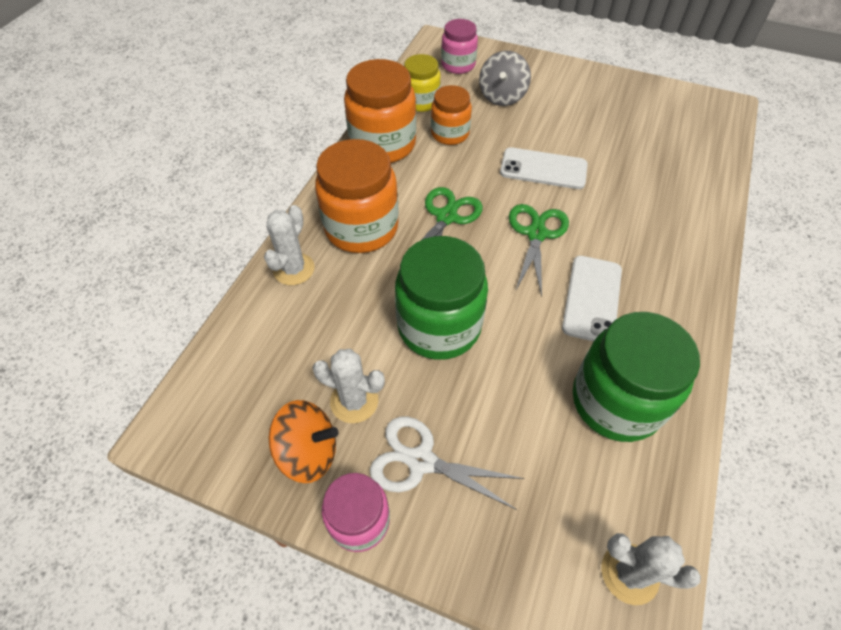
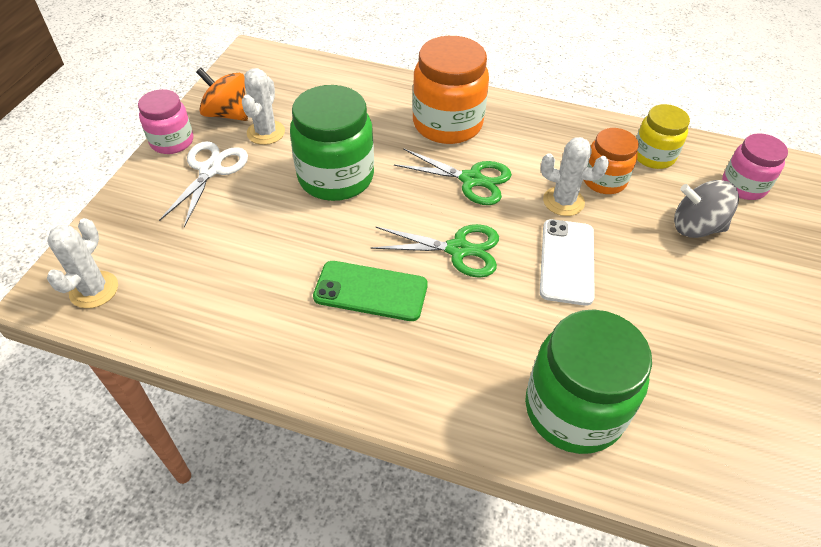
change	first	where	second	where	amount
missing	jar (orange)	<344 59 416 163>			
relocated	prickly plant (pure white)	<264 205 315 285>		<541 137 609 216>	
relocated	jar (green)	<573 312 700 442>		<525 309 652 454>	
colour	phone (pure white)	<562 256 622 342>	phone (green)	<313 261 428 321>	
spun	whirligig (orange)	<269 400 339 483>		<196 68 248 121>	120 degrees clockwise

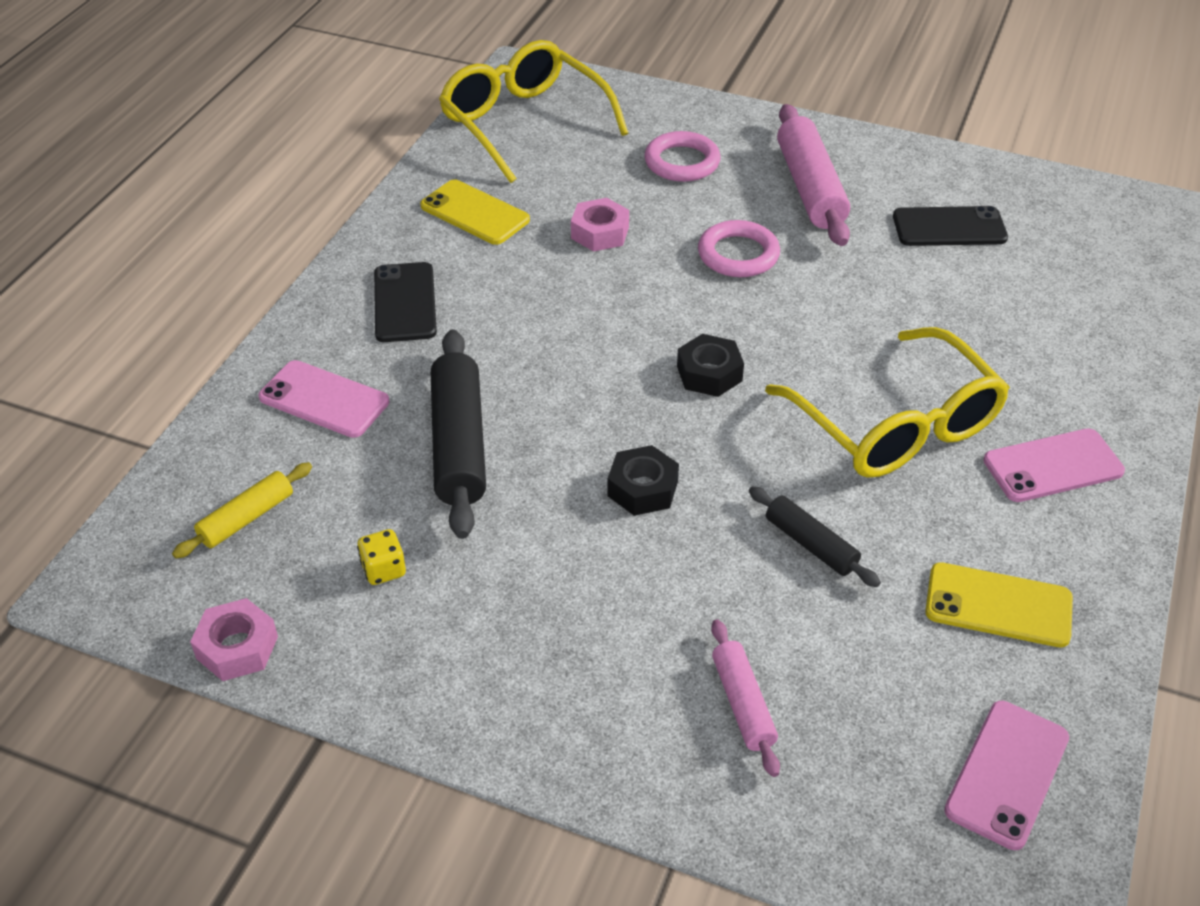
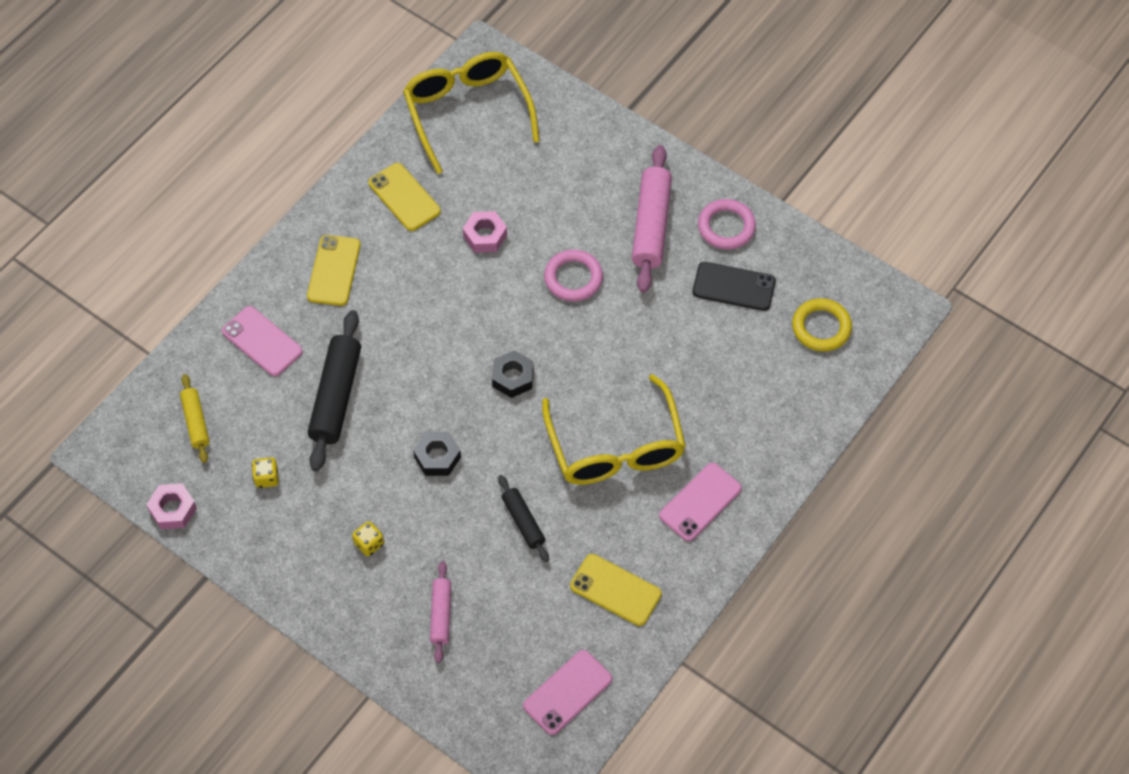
change	first	where	second	where	amount
appeared			dice (bright yellow)	<352 521 384 557>	
appeared			hoop (bright yellow)	<792 298 852 351>	
relocated	hoop (rosy)	<644 131 721 182>		<698 199 756 250>	
colour	phone (ebony)	<374 262 437 342>	phone (bright yellow)	<307 235 361 306>	
spun	rolling pin (bright yellow)	<172 462 312 559>		<180 374 210 463>	75 degrees counterclockwise
spun	phone (rosy)	<983 429 1125 502>		<659 463 742 541>	45 degrees counterclockwise

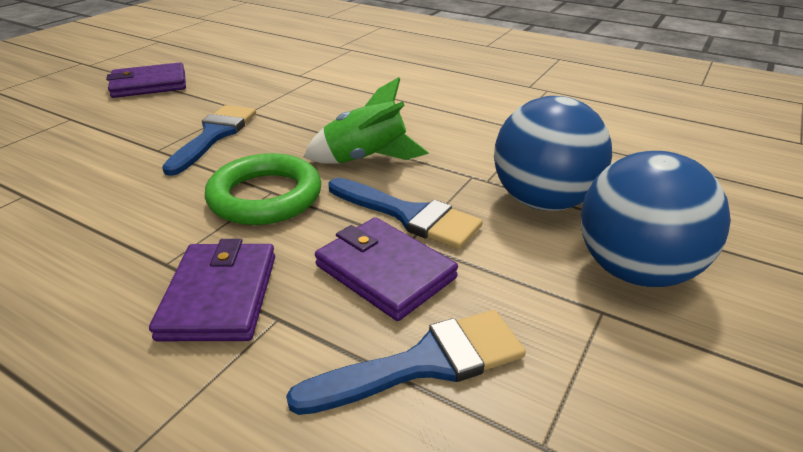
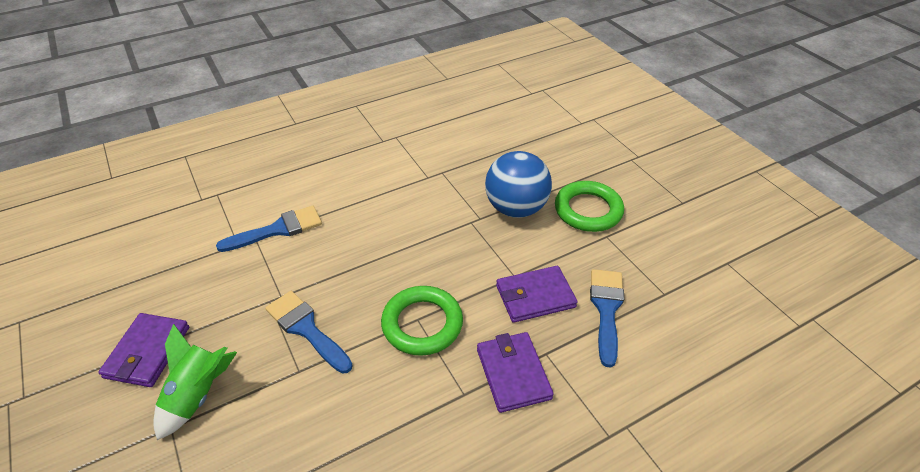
change	first	where	second	where	amount
relocated	rocket (green)	<304 77 429 164>		<153 324 237 440>	
relocated	paintbrush (royal blue)	<329 178 483 249>		<216 206 322 252>	
exchanged	ball (royal blue)	<581 151 731 287>	hoop (green)	<555 181 624 232>	
spun	wallet (violet)	<149 239 275 341>		<477 332 554 413>	45 degrees clockwise

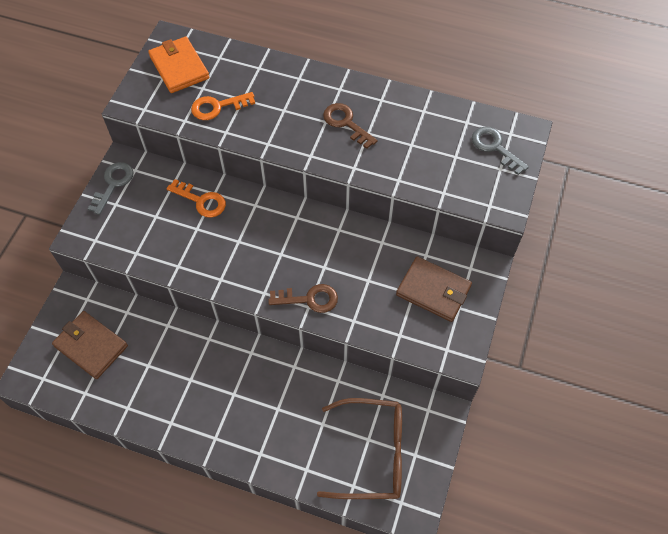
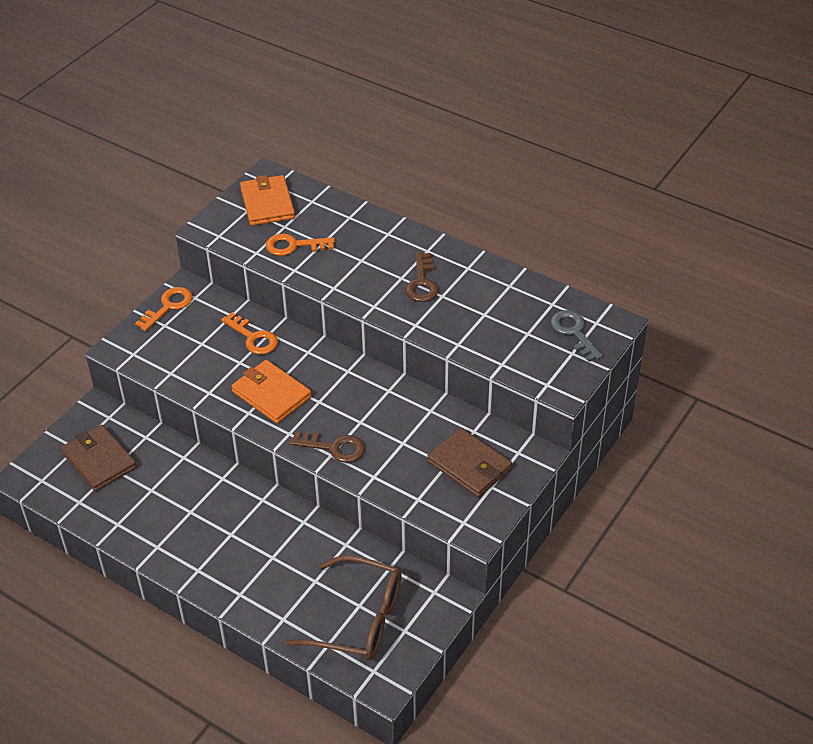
change	first	where	second	where	amount
appeared			wallet (orange)	<231 360 312 423>	
colour	key (ash-grey)	<88 162 133 215>	key (orange)	<135 287 193 331>	
spun	key (russet)	<323 103 378 149>		<406 252 438 302>	150 degrees counterclockwise

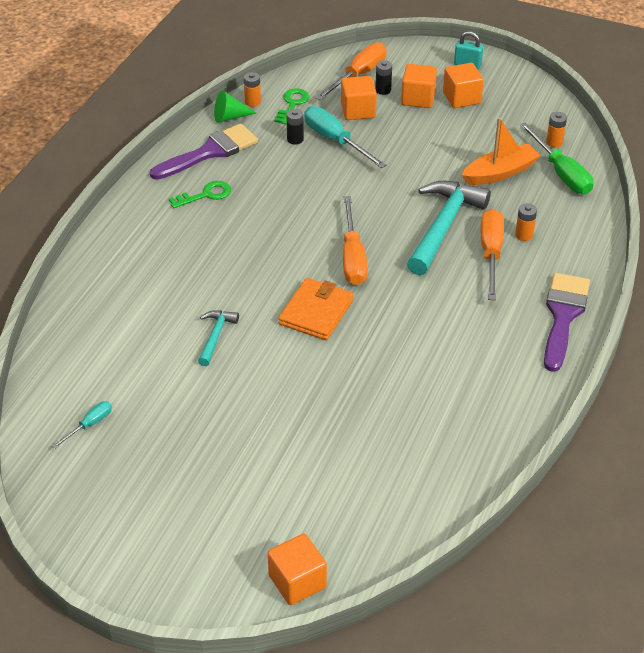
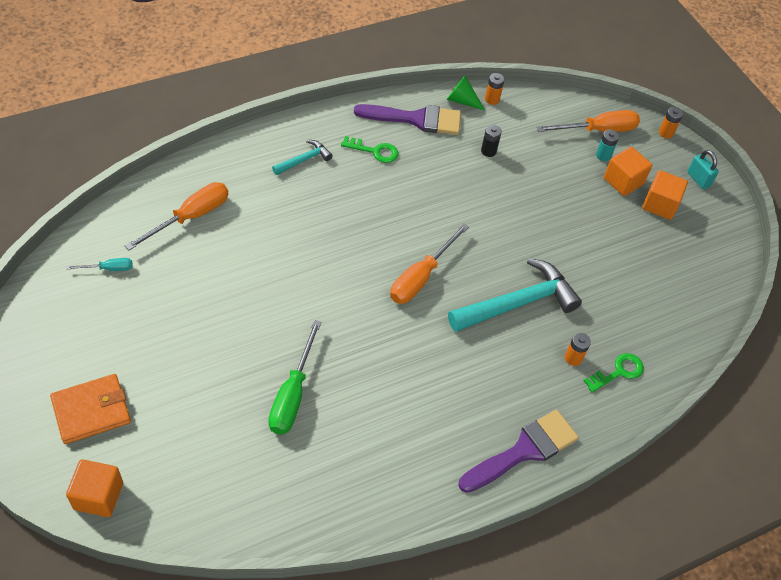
change	first	where	second	where	amount
missing	screwdriver (aqua)	<304 106 386 168>			
missing	block (orange)	<341 76 377 120>			
missing	sailboat (orange)	<462 117 541 185>			
relocated	hammer (aqua)	<198 310 239 366>		<272 140 333 175>	
relocated	key (green)	<274 88 309 124>		<584 353 644 393>	
relocated	wallet (orange)	<278 278 354 340>		<50 374 131 444>	
relocated	screwdriver (orange)	<481 209 504 300>		<125 182 229 250>	
relocated	screwdriver (green)	<520 123 594 194>		<268 320 321 434>	
relocated	power cell (orange)	<546 112 567 147>		<659 107 683 139>	
colour	power cell (ebony)	<375 60 392 95>	power cell (aqua)	<596 129 619 161>	

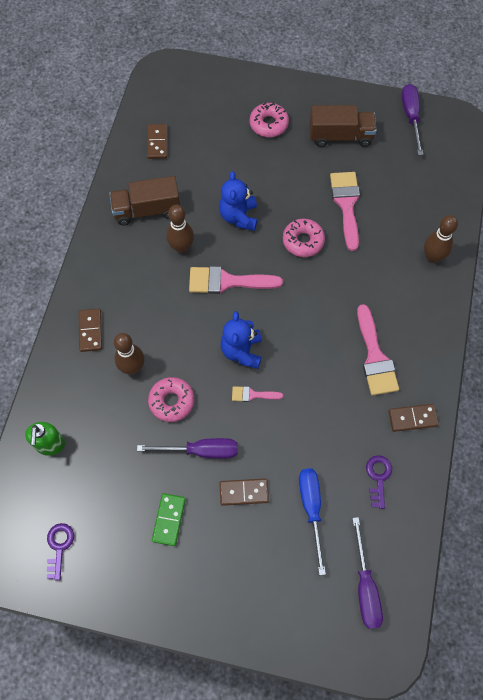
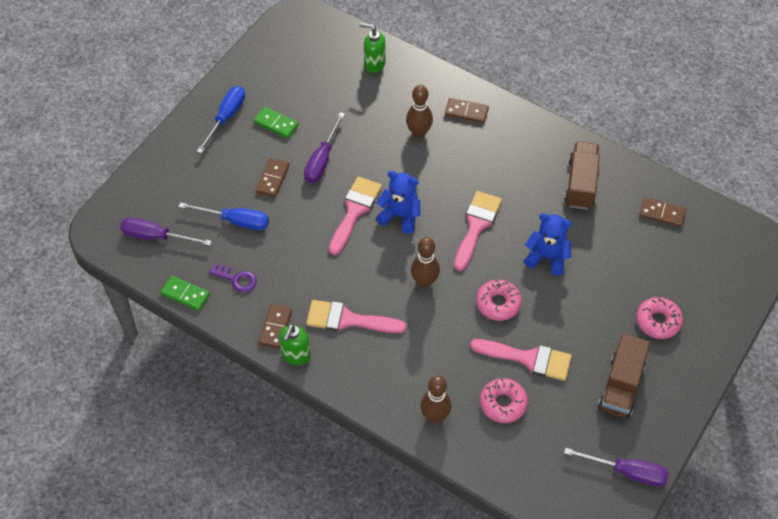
change	first	where	second	where	amount
missing	key (violet)	<47 523 74 581>			
appeared			domino tile (green)	<160 276 210 311>	
appeared			screwdriver (royal blue)	<197 86 245 153>	
appeared			soap pump (green)	<279 324 311 366>	
relocated	doughnut (rosy)	<148 377 194 422>		<480 378 528 423>	
relocated	tenpin (russet)	<166 205 194 253>		<411 237 440 288>	
size	paintbrush (rosy)	<232 386 283 402>		<329 177 382 255>	x1.94

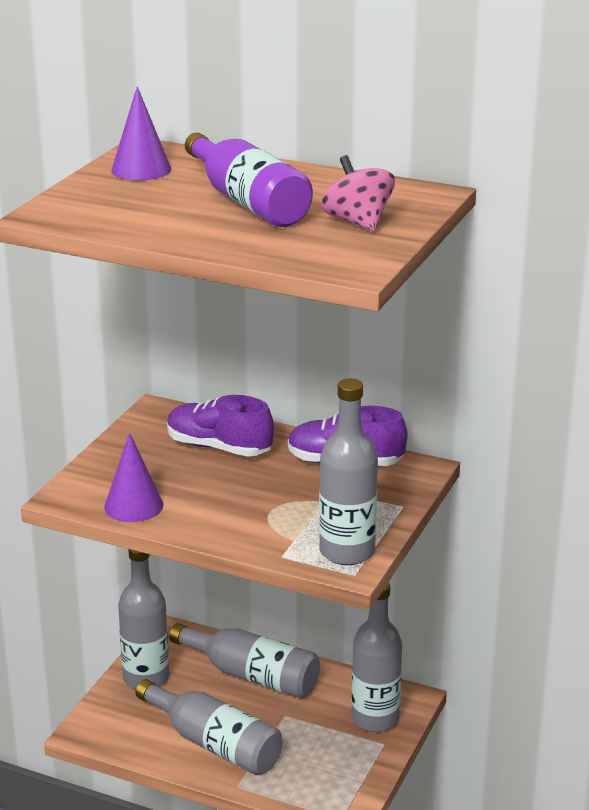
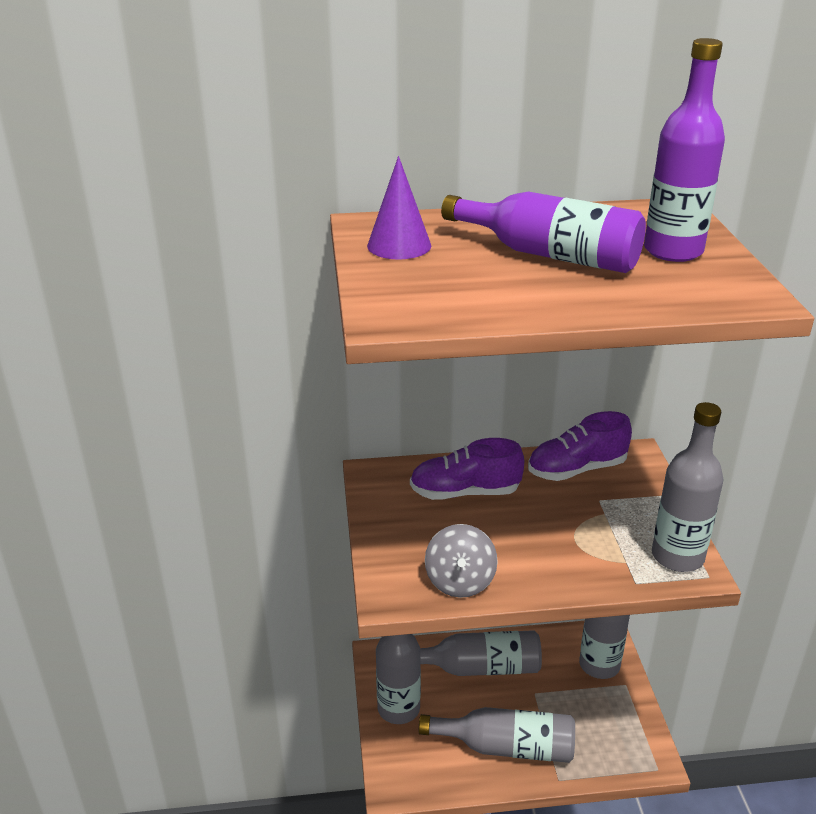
change	first	where	second	where	amount
exchanged	cone shape (violet)	<104 433 163 522>	whirligig (ash-grey)	<425 524 498 598>	
exchanged	whirligig (rosy)	<321 155 395 231>	bottle (violet)	<644 38 725 262>	

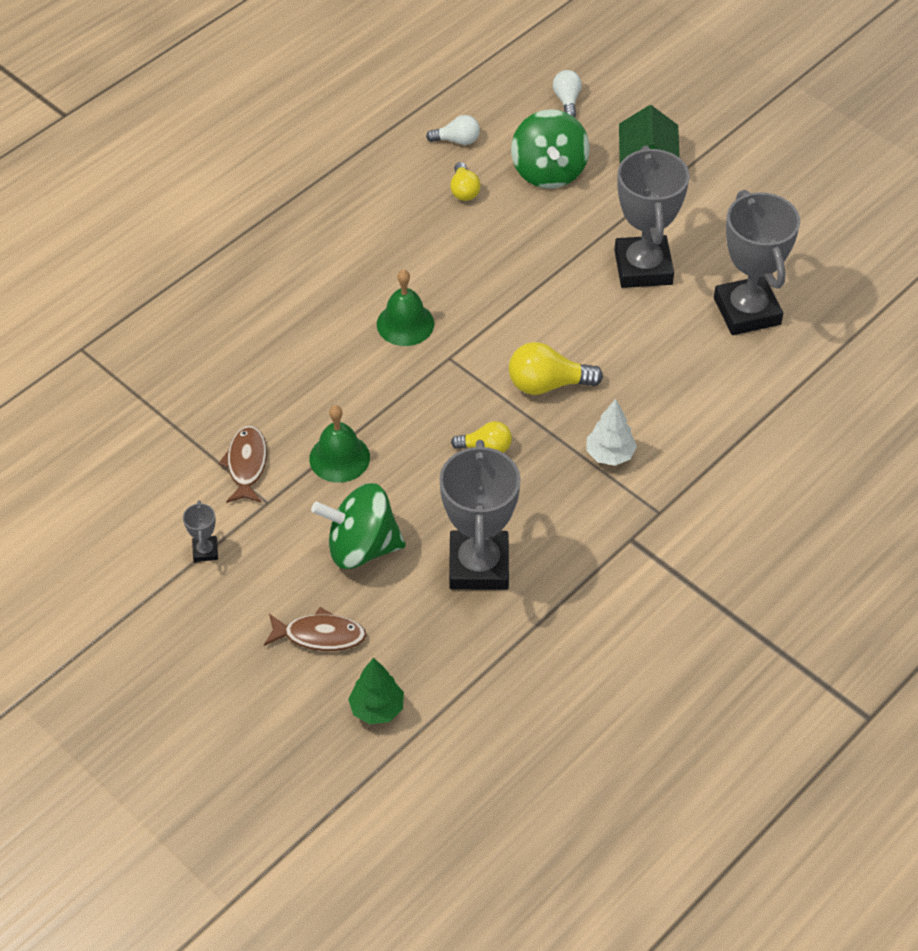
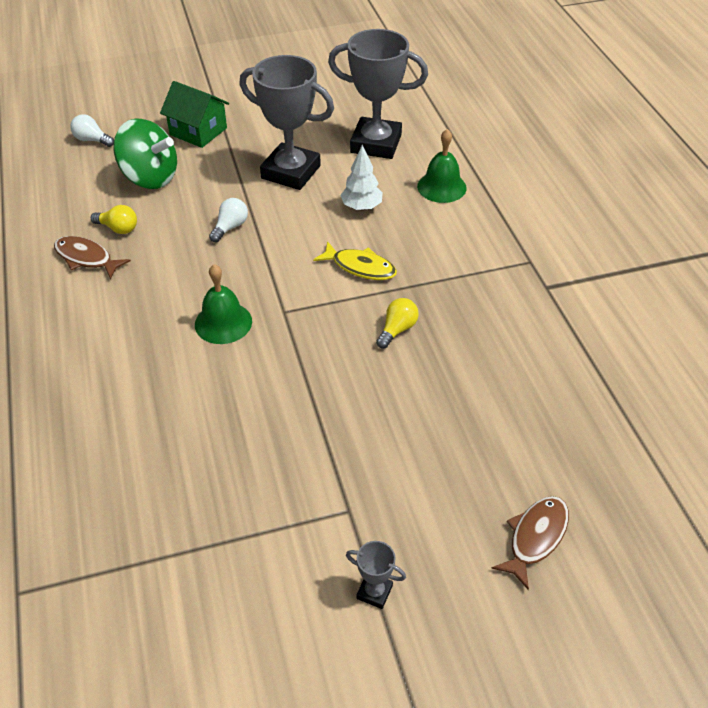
change	first	where	second	where	amount
missing	whirligig (green)	<311 483 406 569>			
missing	fir tree (green)	<348 657 404 724>			
missing	award cup (ash-grey)	<439 440 521 590>			
relocated	fish (russet)	<218 425 267 503>		<54 236 131 280>	
relocated	hand bell (green)	<309 405 370 483>		<417 129 467 203>	
relocated	light bulb (pure white)	<426 115 480 145>		<209 198 248 242>	
relocated	fir tree (pure white)	<586 399 637 466>		<340 145 383 211>	
exchanged	light bulb (bright yellow)	<509 342 603 395>	fish (bright yellow)	<313 241 397 280>	

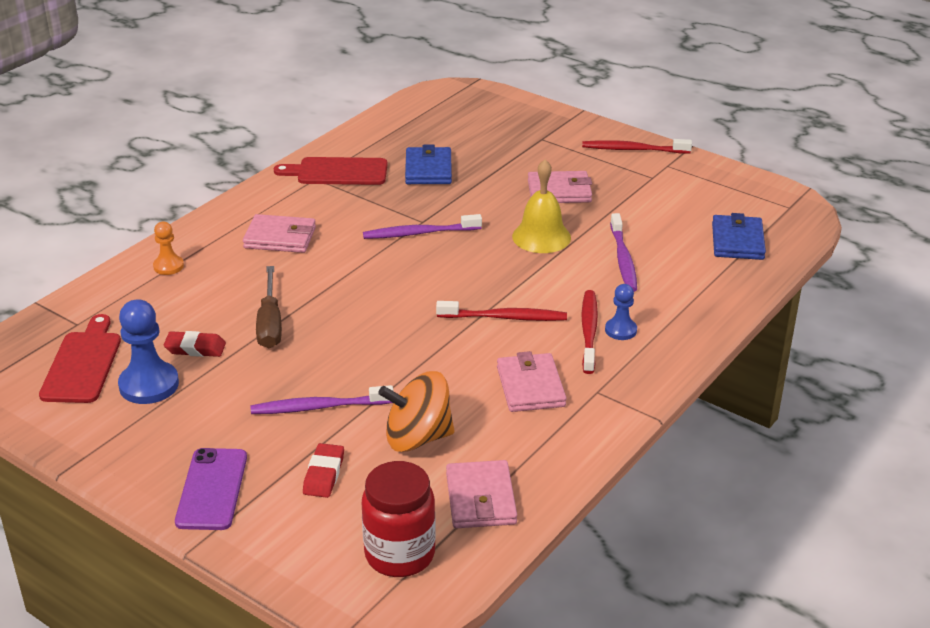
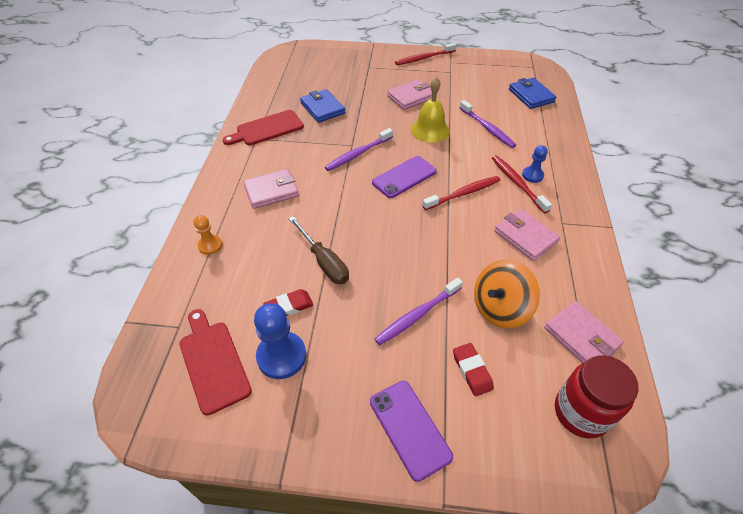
change	first	where	second	where	amount
appeared			phone (violet)	<372 156 437 198>	

